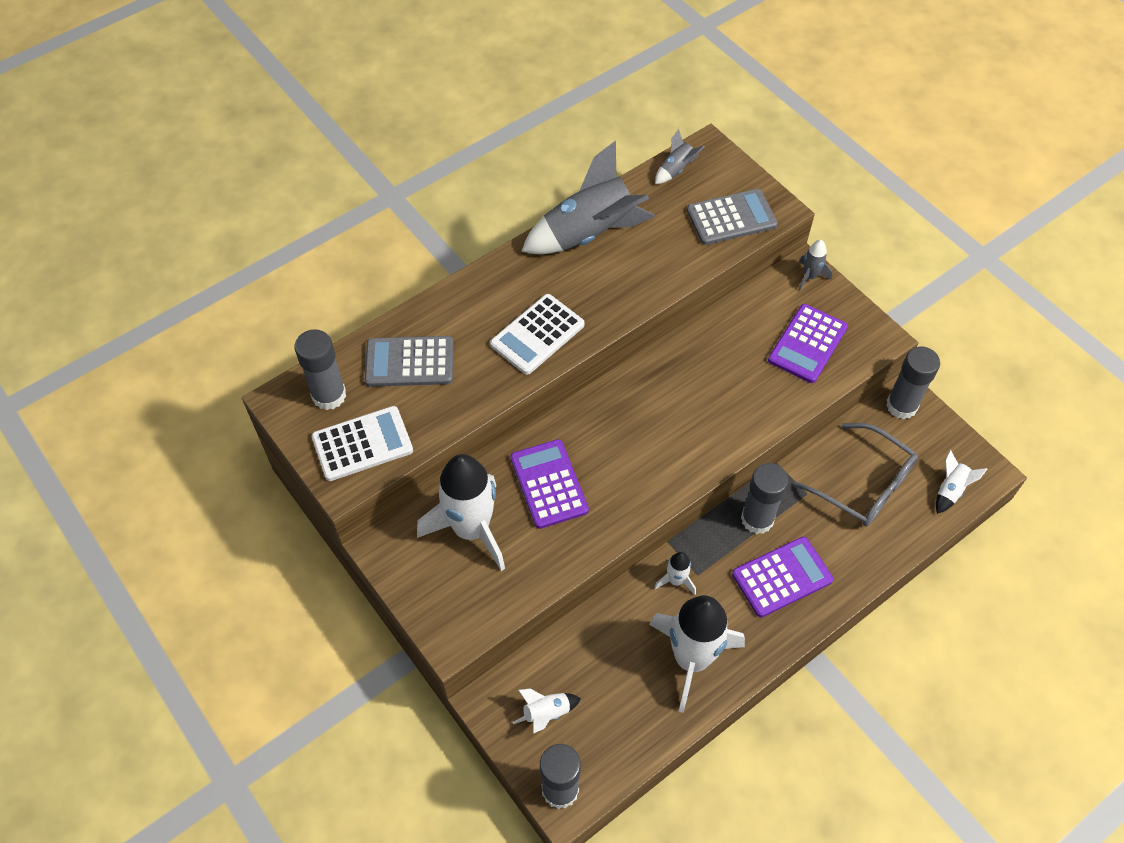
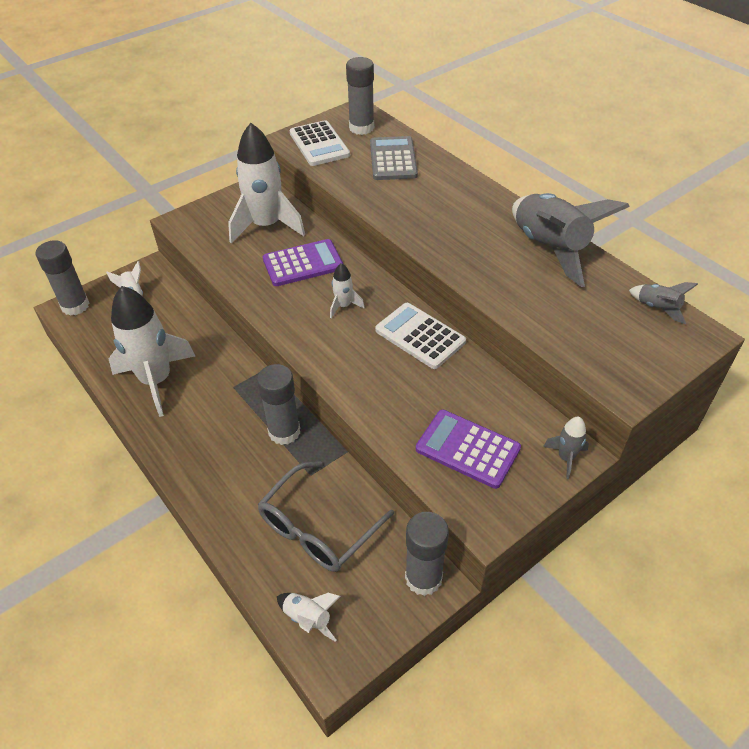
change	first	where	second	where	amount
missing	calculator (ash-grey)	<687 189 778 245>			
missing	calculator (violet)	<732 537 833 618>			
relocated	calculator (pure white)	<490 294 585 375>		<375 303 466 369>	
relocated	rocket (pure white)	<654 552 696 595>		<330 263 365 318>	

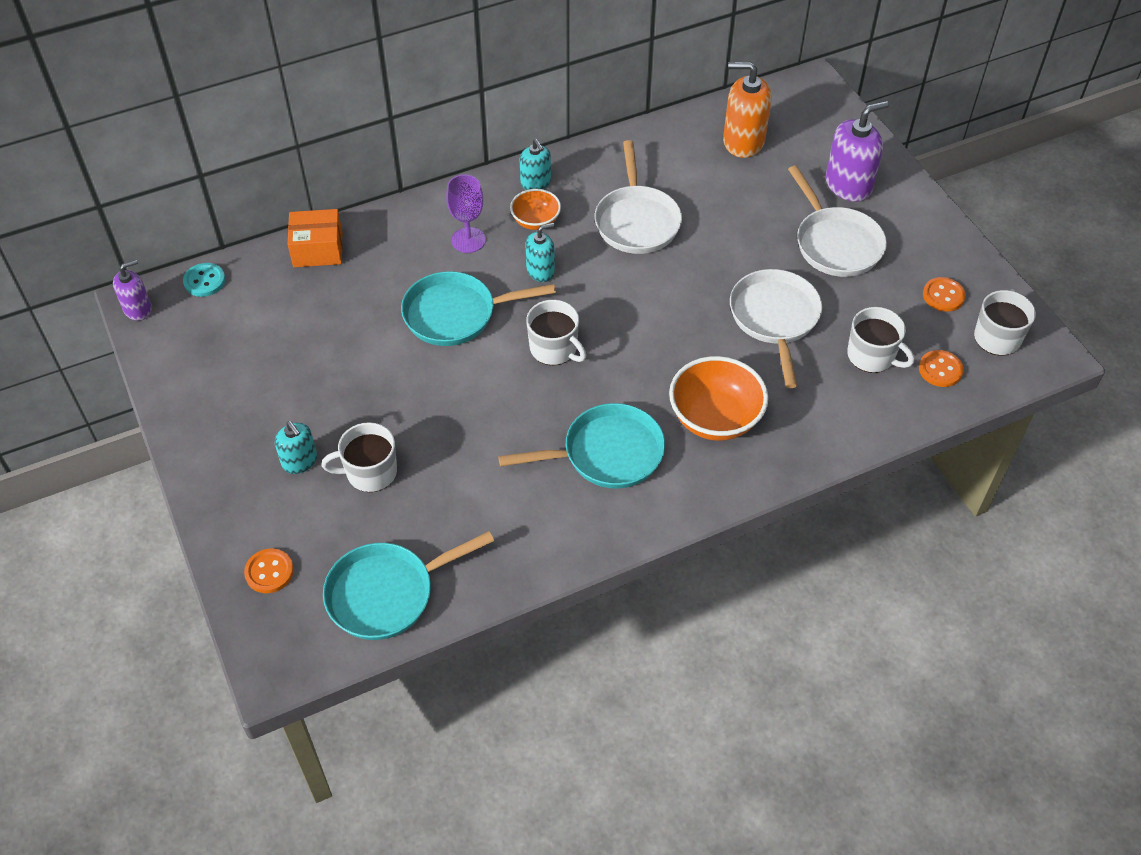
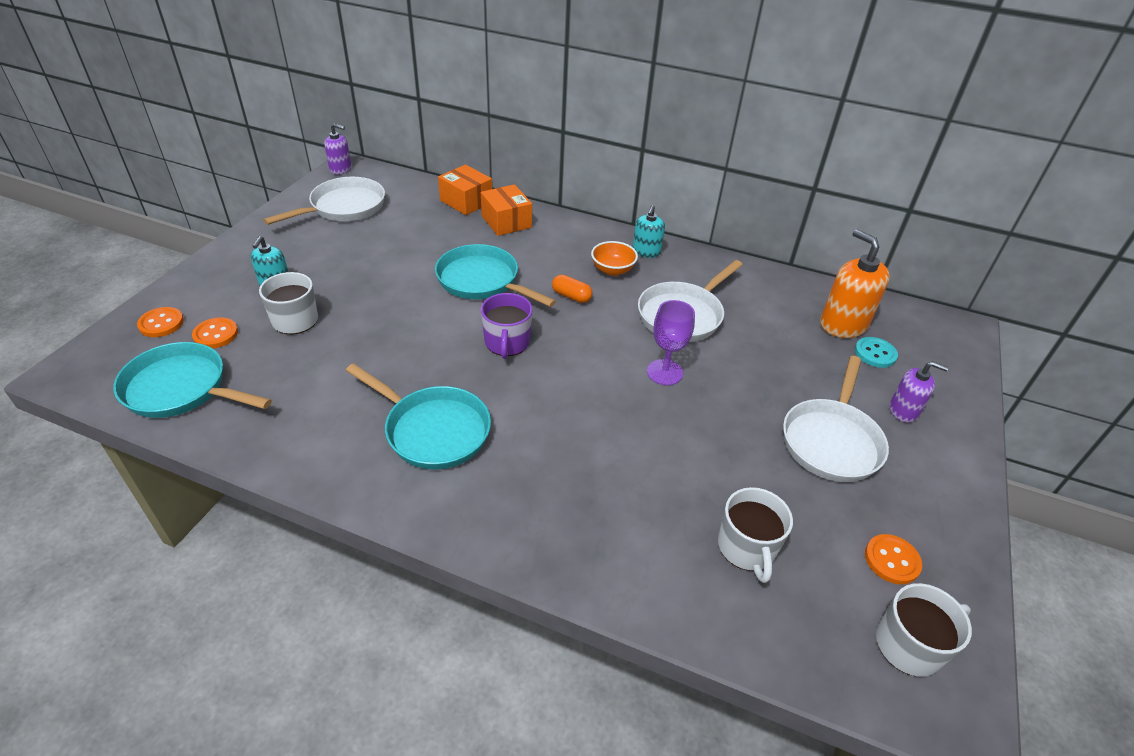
change	first	where	second	where	amount
missing	serving bowl (orange)	<669 356 768 441>			
appeared			package (orange)	<481 184 532 236>	
relocated	shirt button (aqua)	<183 263 225 297>		<855 337 898 368>	
relocated	wine glass (violet)	<446 174 486 253>		<647 300 695 385>	
relocated	pan (pure white)	<730 269 822 388>		<263 177 385 225>	
relocated	shirt button (orange)	<919 350 964 387>		<192 317 238 348>	
exchanged	soap pump (aqua)	<526 222 555 282>	pill (orange)	<552 275 593 303>	
colour	mug (pure white)	<526 300 586 365>	mug (violet)	<481 293 533 359>	
size	soap pump (violet)	<826 101 889 202>		<889 361 949 423>	x0.60

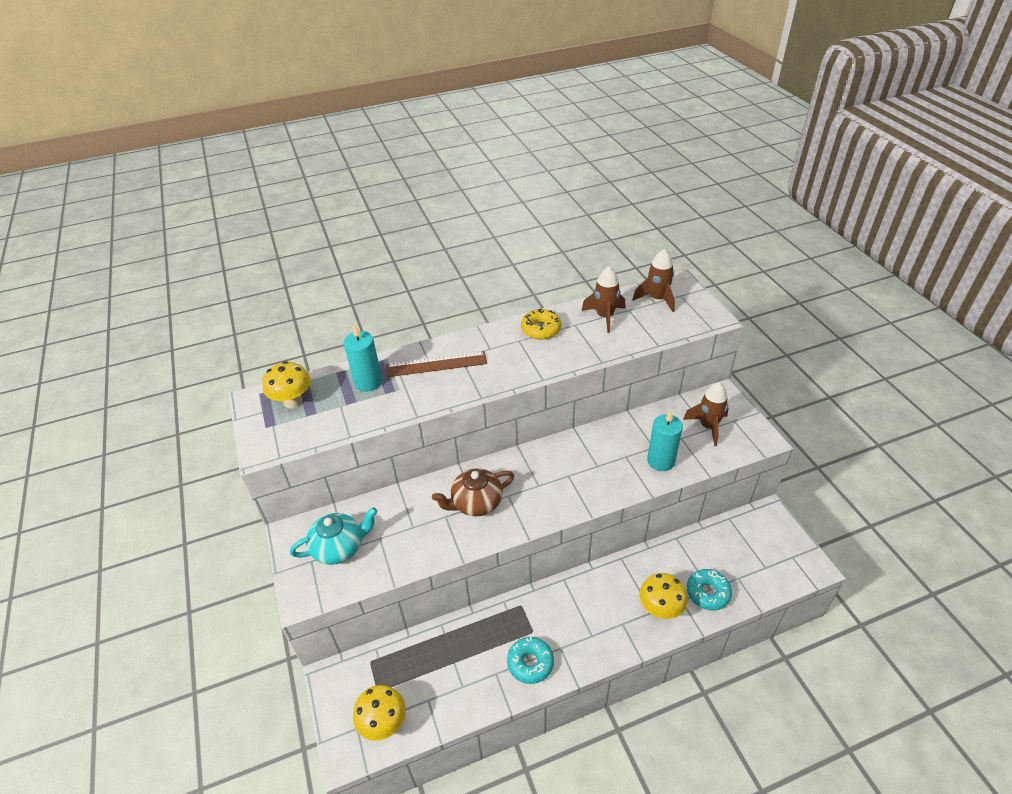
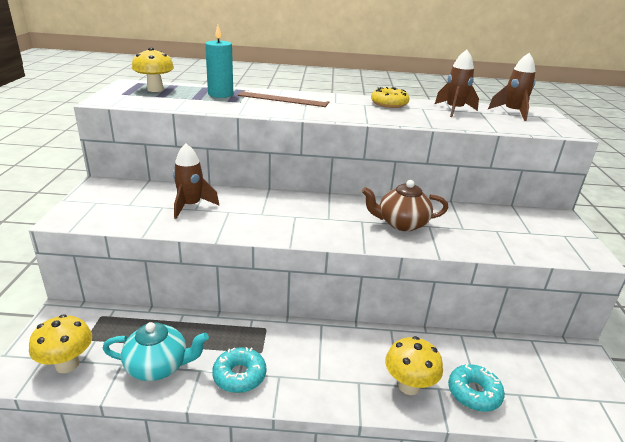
change	first	where	second	where	amount
missing	pillar candle (aqua)	<647 411 683 471>			
relocated	teapot (aqua)	<290 507 378 565>		<102 322 209 381>	
relocated	teapot (russet)	<432 468 514 516>		<362 180 448 231>	
relocated	rocket (russet)	<683 382 729 446>		<173 143 219 219>	

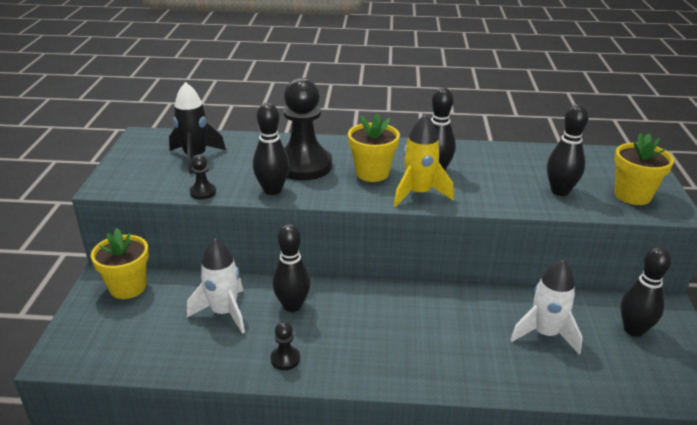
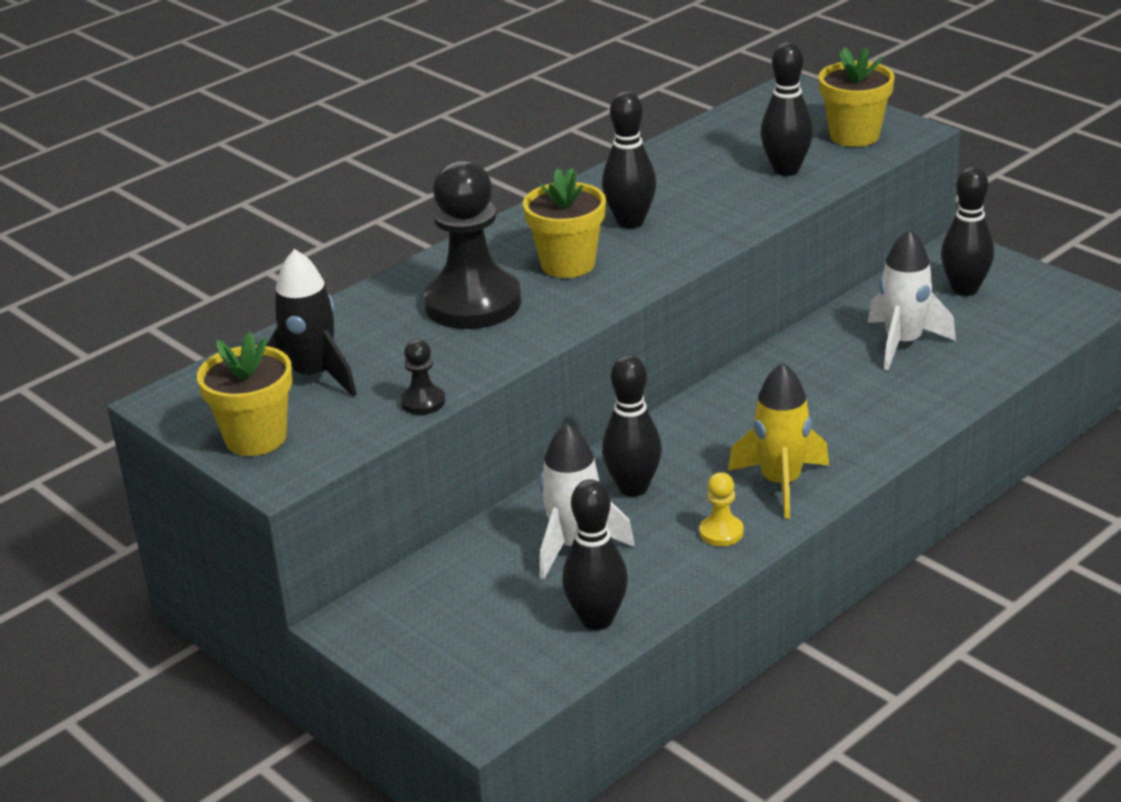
change	first	where	second	where	amount
relocated	plant pot (bright yellow)	<91 228 149 299>		<197 332 292 456>	
relocated	tenpin (ebony)	<253 103 290 195>		<562 479 628 630>	
relocated	rocket (bright yellow)	<394 114 454 207>		<728 362 829 519>	
colour	game pawn (ebony)	<270 322 300 370>	game pawn (bright yellow)	<699 472 744 546>	

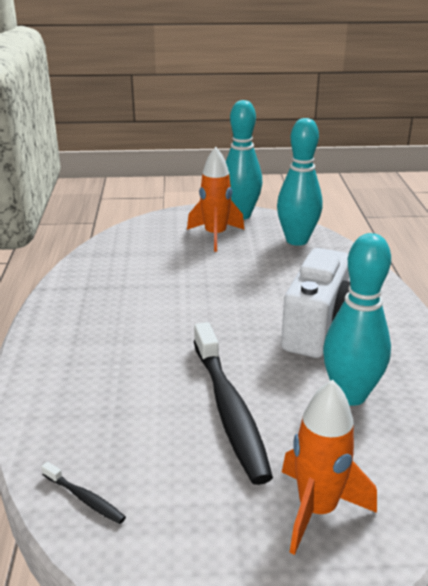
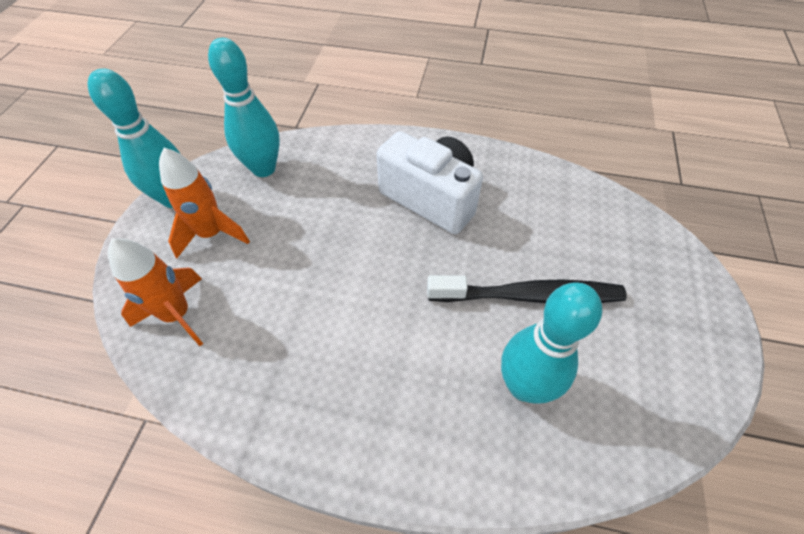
change	first	where	second	where	amount
missing	tooth brush (ebony)	<41 462 126 524>			
relocated	rocket (orange)	<282 380 377 555>		<108 238 203 346>	
relocated	tenpin (aqua)	<323 233 391 406>		<501 282 602 404>	

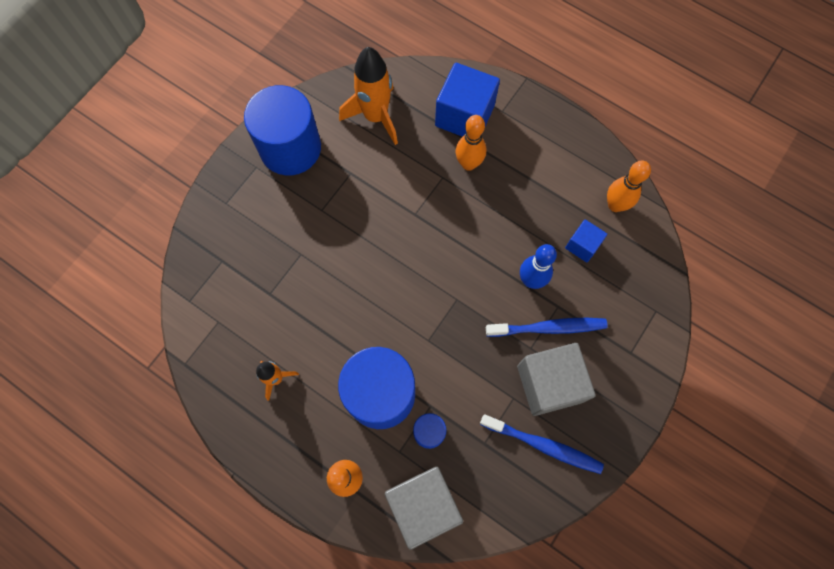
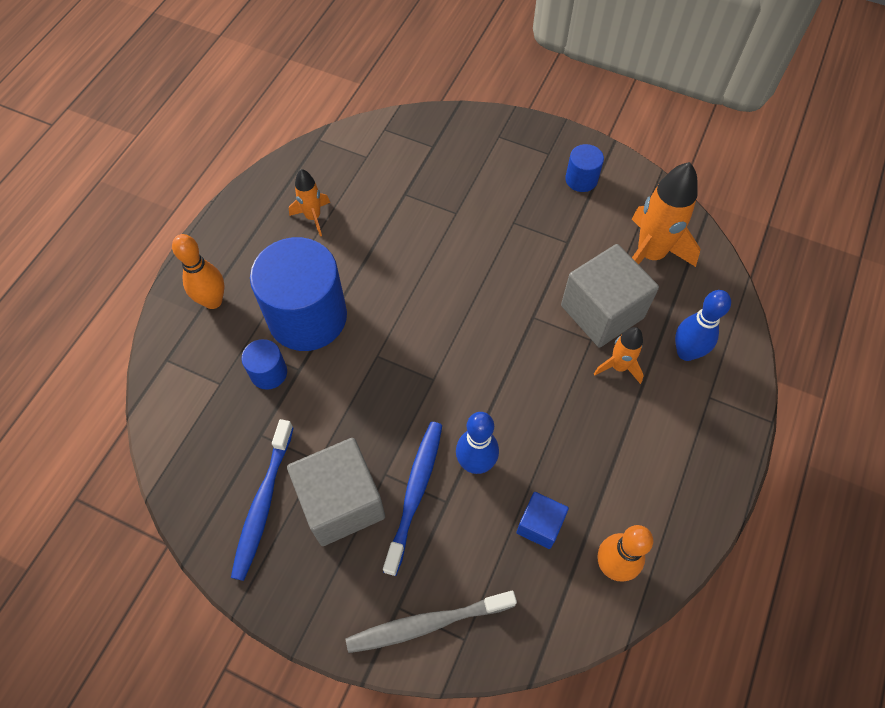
change	first	where	second	where	amount
appeared			tooth brush (ash-grey)	<346 591 517 653>	
relocated	block (ash-grey)	<385 467 463 550>		<561 244 659 347>	
exchanged	block (royal blue)	<435 63 500 137>	tenpin (royal blue)	<675 290 731 361>	
exchanged	tenpin (orange)	<456 115 486 171>	rocket (orange)	<594 327 644 384>	
spun	tooth brush (royal blue)	<486 318 608 337>		<383 421 442 576>	150 degrees counterclockwise
size	cylinder shape (royal blue)	<244 85 321 175>		<565 144 604 192>	x0.45

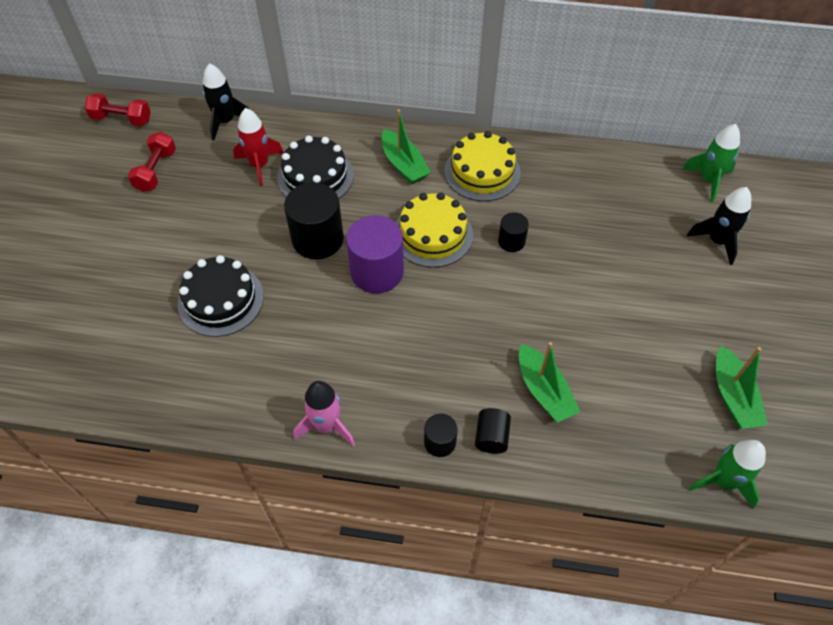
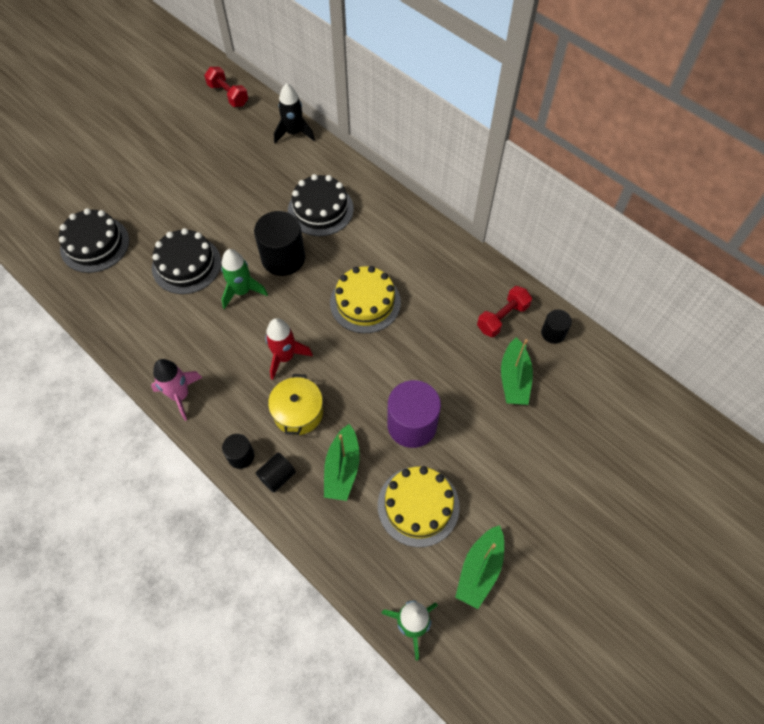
change	first	where	second	where	amount
missing	rocket (ebony)	<687 187 751 265>			
appeared			gateau (ebony)	<59 208 129 273>	
appeared			stockpot (bright yellow)	<268 374 323 435>	
relocated	hand weight (red)	<128 132 176 192>		<477 286 532 337>	
relocated	rocket (red)	<233 108 284 186>		<265 318 313 380>	
relocated	cylinder shape (violet)	<346 215 404 293>		<387 380 441 448>	
relocated	sailboat (green)	<381 109 431 184>		<501 337 533 405>	
relocated	gateau (bright yellow)	<444 131 521 201>		<378 466 460 547>	
relocated	cylinder shape (ebony)	<498 212 529 252>		<541 309 572 344>	
relocated	rocket (green)	<682 124 740 203>		<221 249 268 309>	

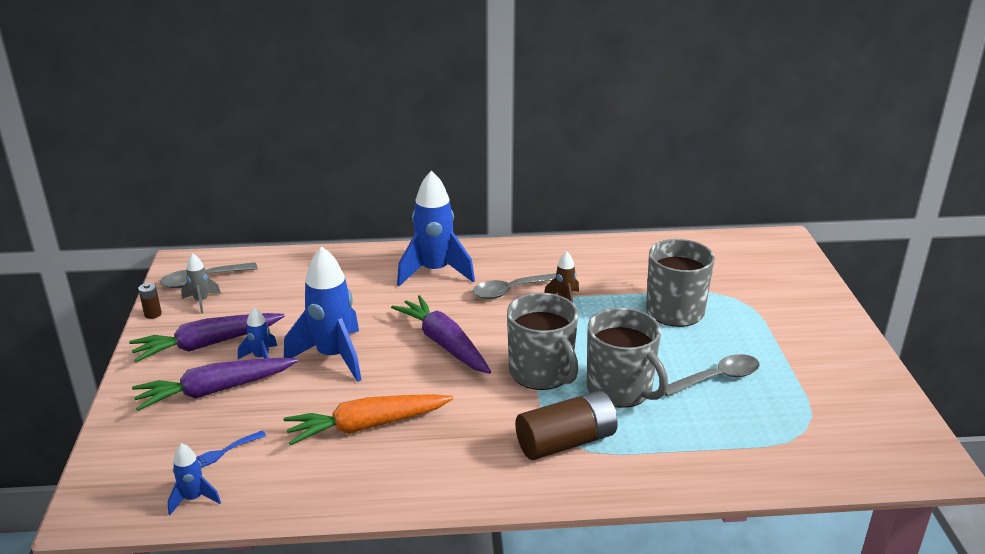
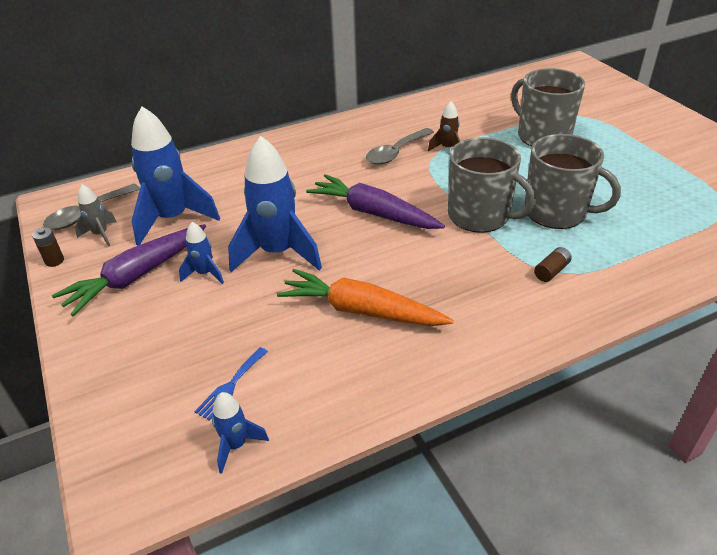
change	first	where	second	where	amount
missing	root vegetable (violet)	<132 358 298 411>			
missing	tablespoon (ash-grey)	<665 354 760 397>			
relocated	rocket (royal blue)	<397 170 475 286>		<131 106 220 246>	
spun	root vegetable (orange)	<284 394 453 445>		<277 269 454 326>	60 degrees clockwise
size	power cell (russet)	<515 390 618 460>		<534 247 572 282>	x0.43

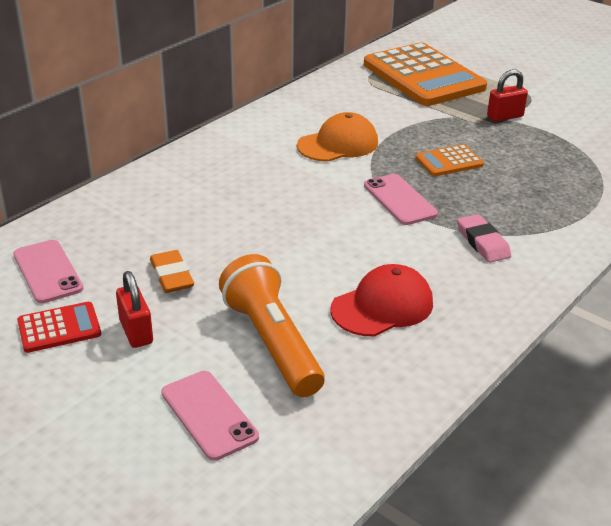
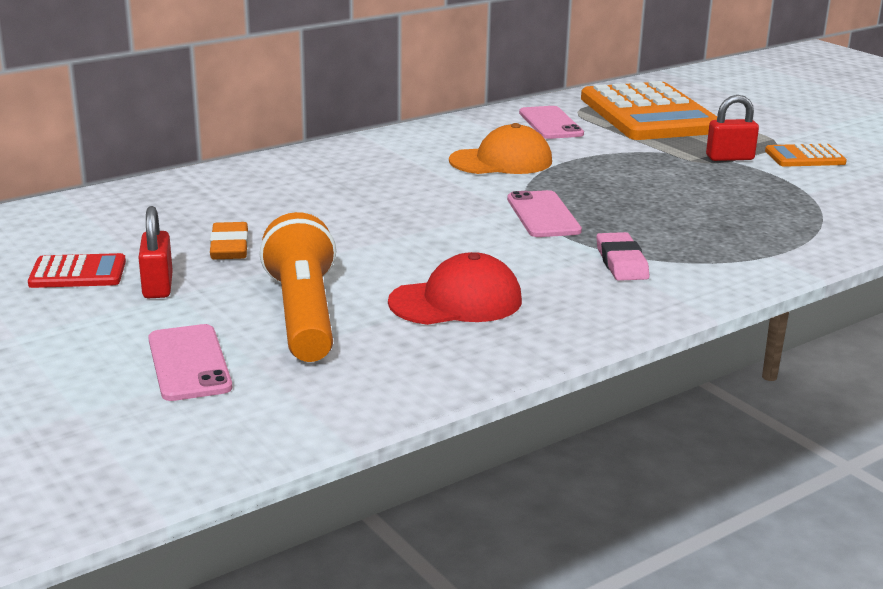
change	first	where	second	where	amount
relocated	phone (rosy)	<13 240 83 303>		<519 106 584 139>	
relocated	calculator (orange)	<415 144 484 176>		<765 144 847 167>	

